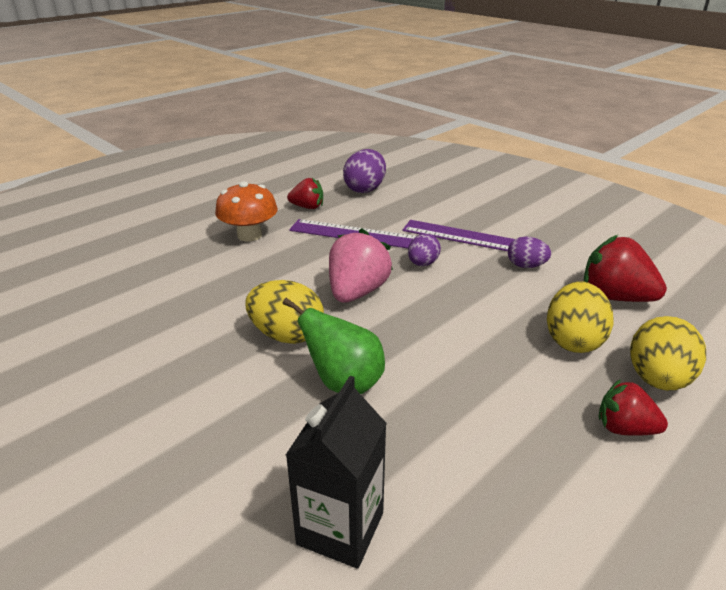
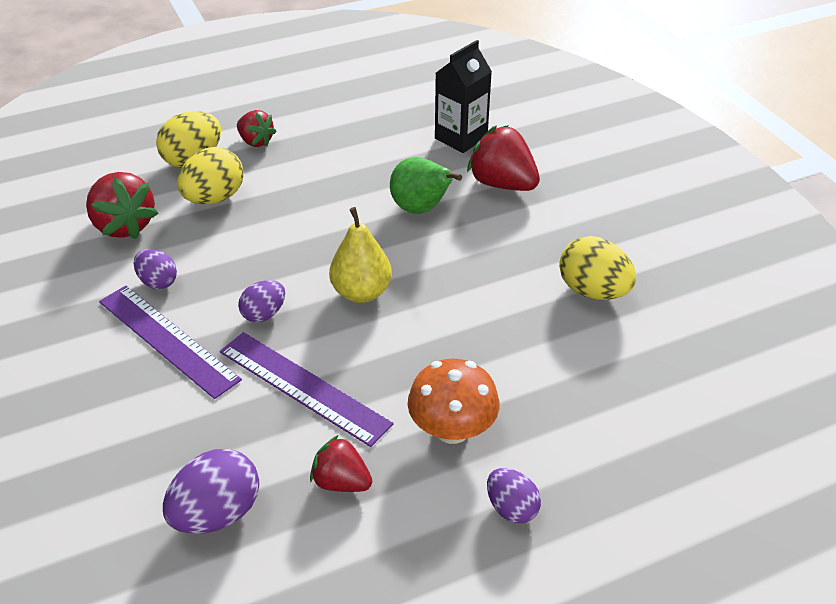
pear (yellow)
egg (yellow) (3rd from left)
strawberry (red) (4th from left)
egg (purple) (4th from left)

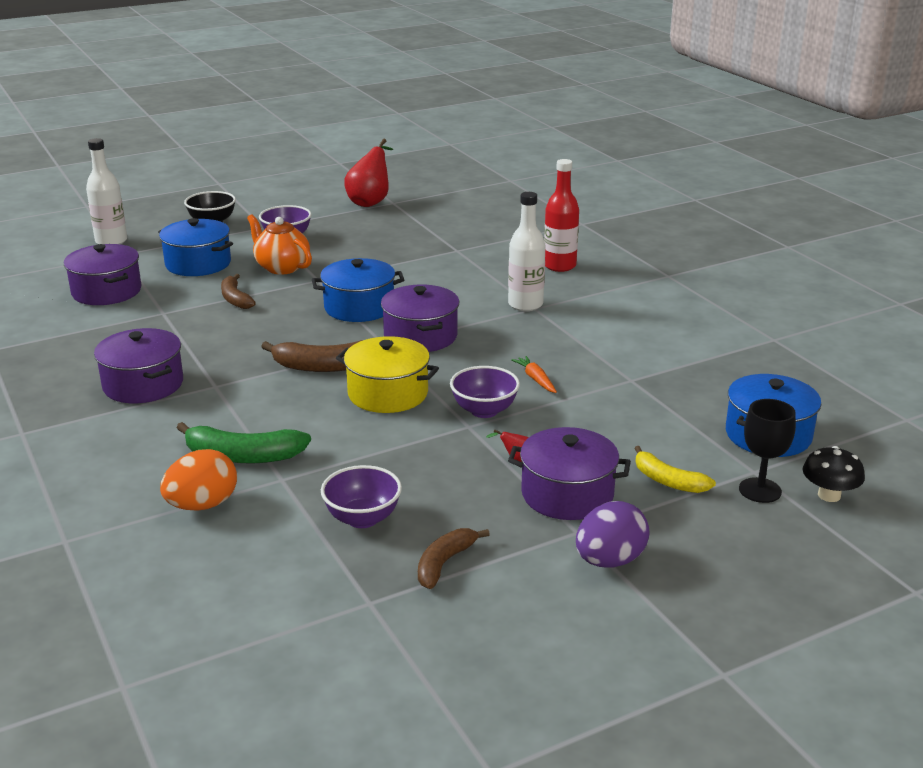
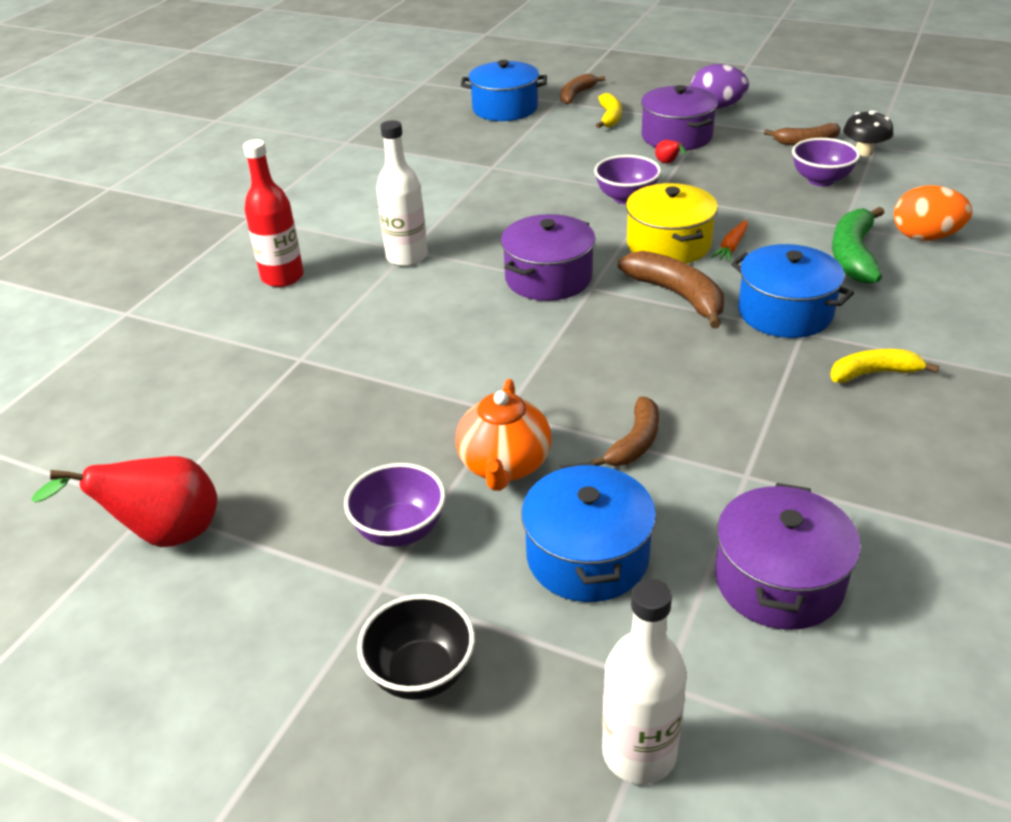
pot (blue) (3rd from left)
banana (yellow) (2nd from left)
carrot (orange)
banana (brown) (1st from left)
banana (green)
mushroom (black)

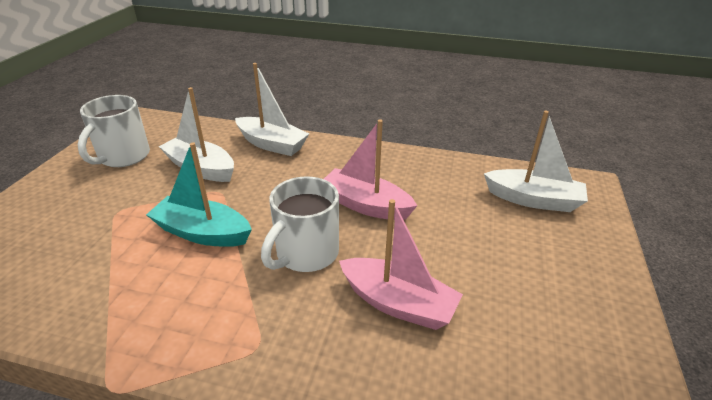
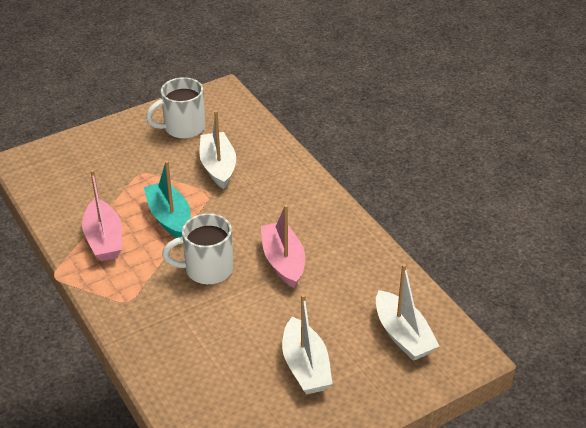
boat (white) (2nd from left)
boat (pink) (1st from left)

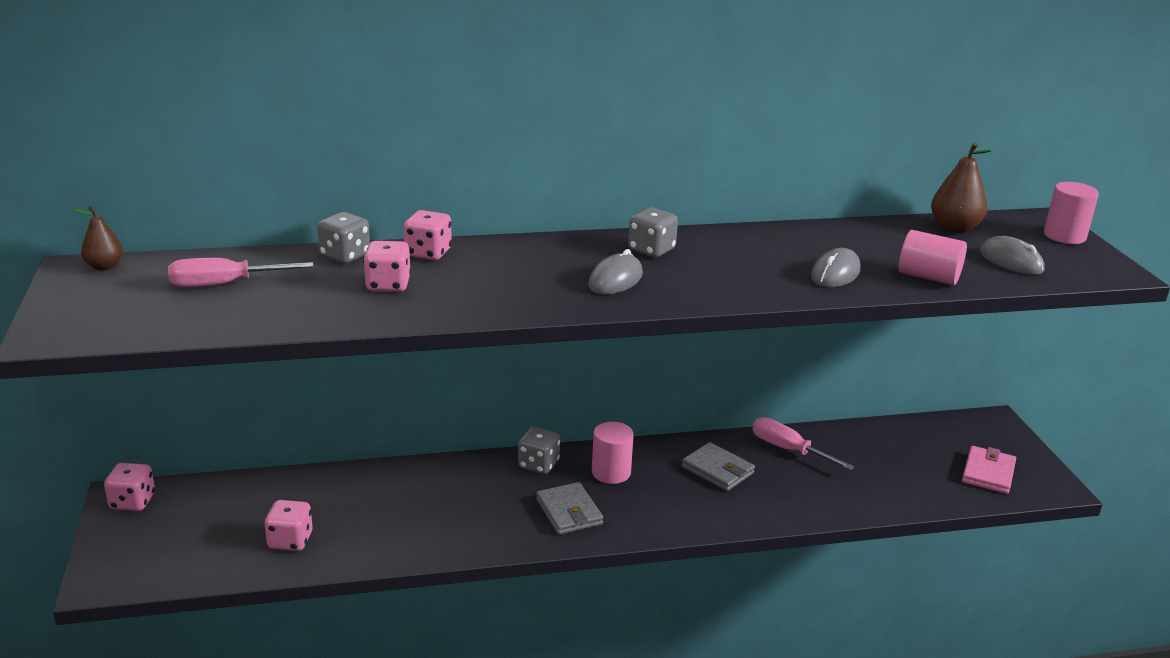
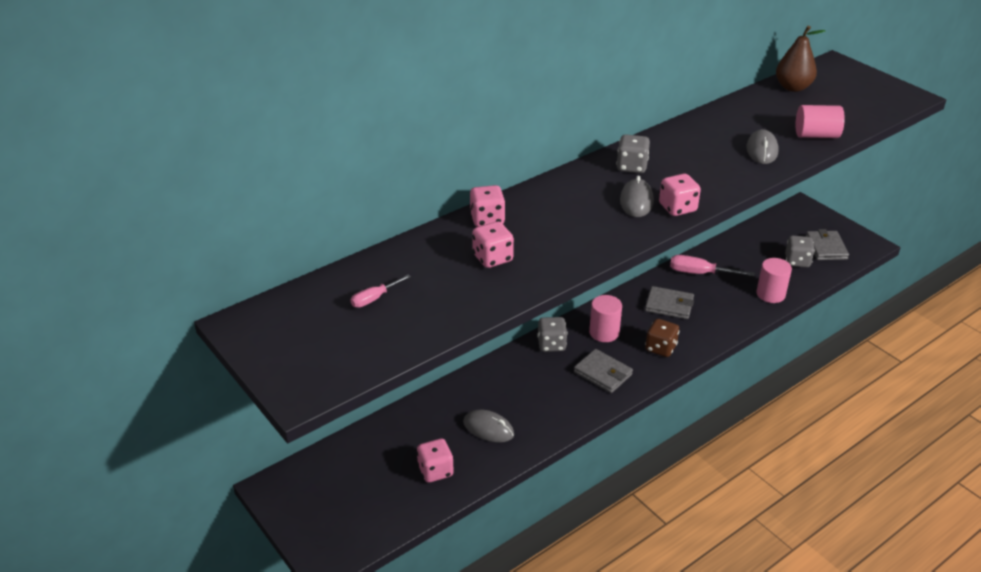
cylinder (pink) (2nd from left)
pear (brown) (1st from left in the first image)
dice (grey) (3rd from left)
mouse (grey) (1st from left)
screwdriver (pink) (1st from left)
wallet (grey) (3rd from left)
dice (pink) (4th from left)
dice (brown)

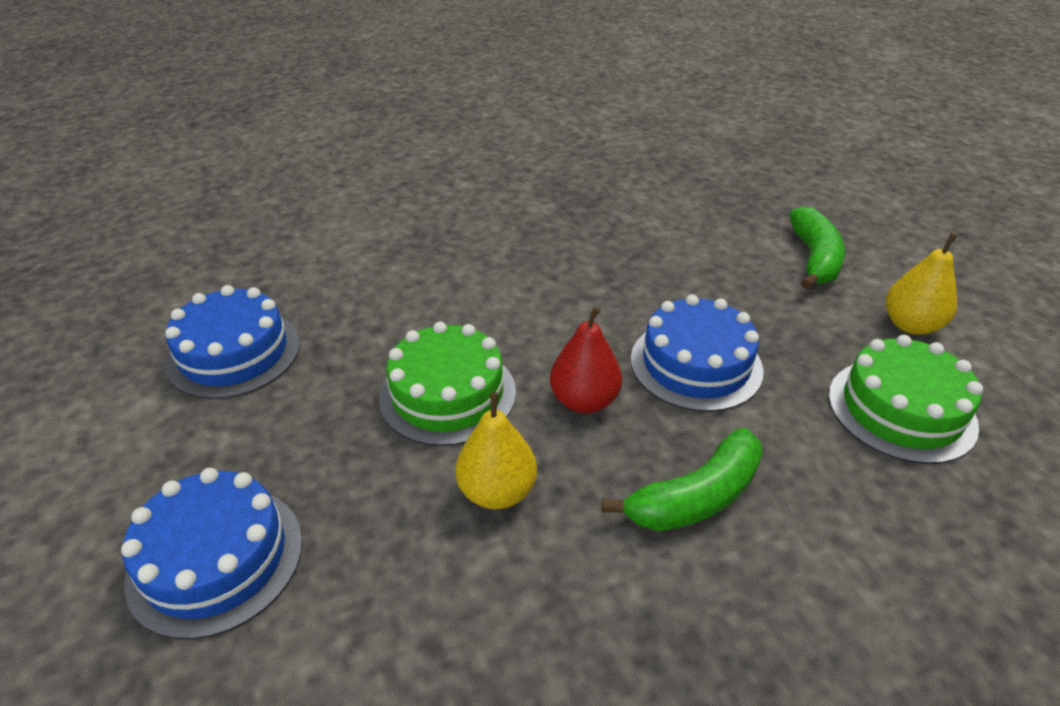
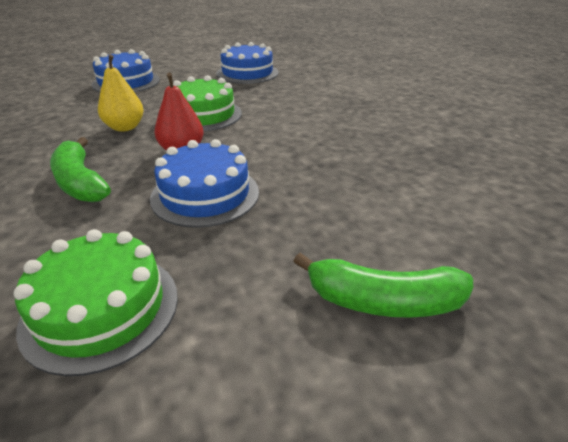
pear (yellow) (2nd from left in the first image)

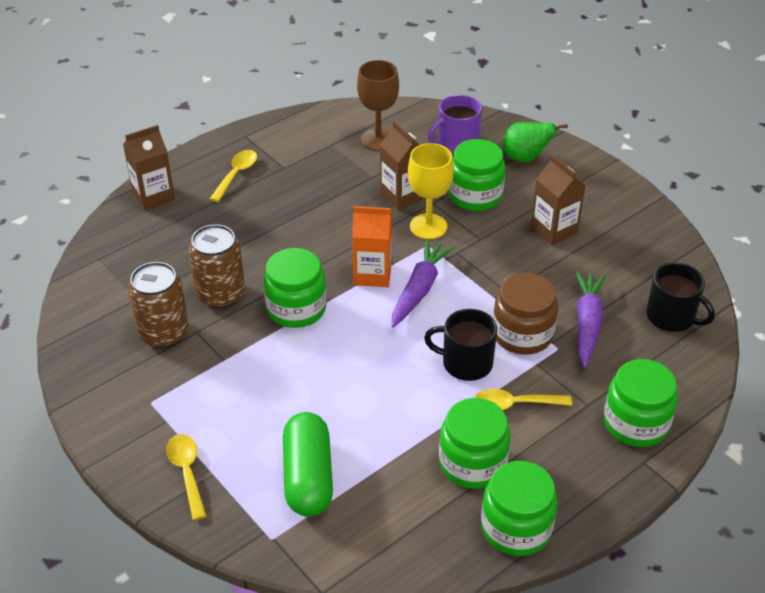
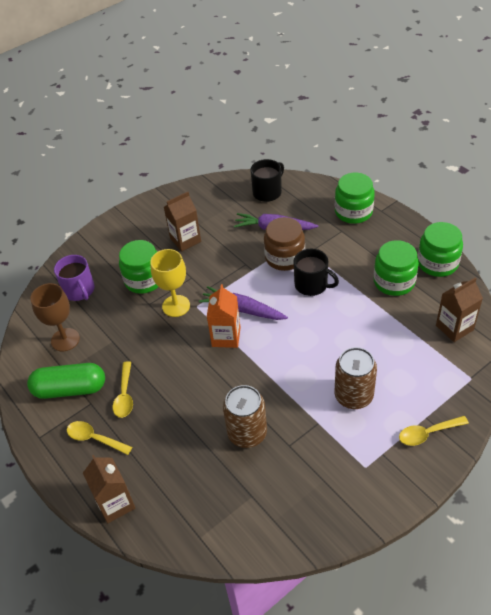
carton (brown) (3rd from left)
pear (green)
jar (green) (1st from left in the first image)
can (brown) (2nd from left)
mug (black) (2nd from left)
spoon (yellow) (2nd from left)
capsule (green)

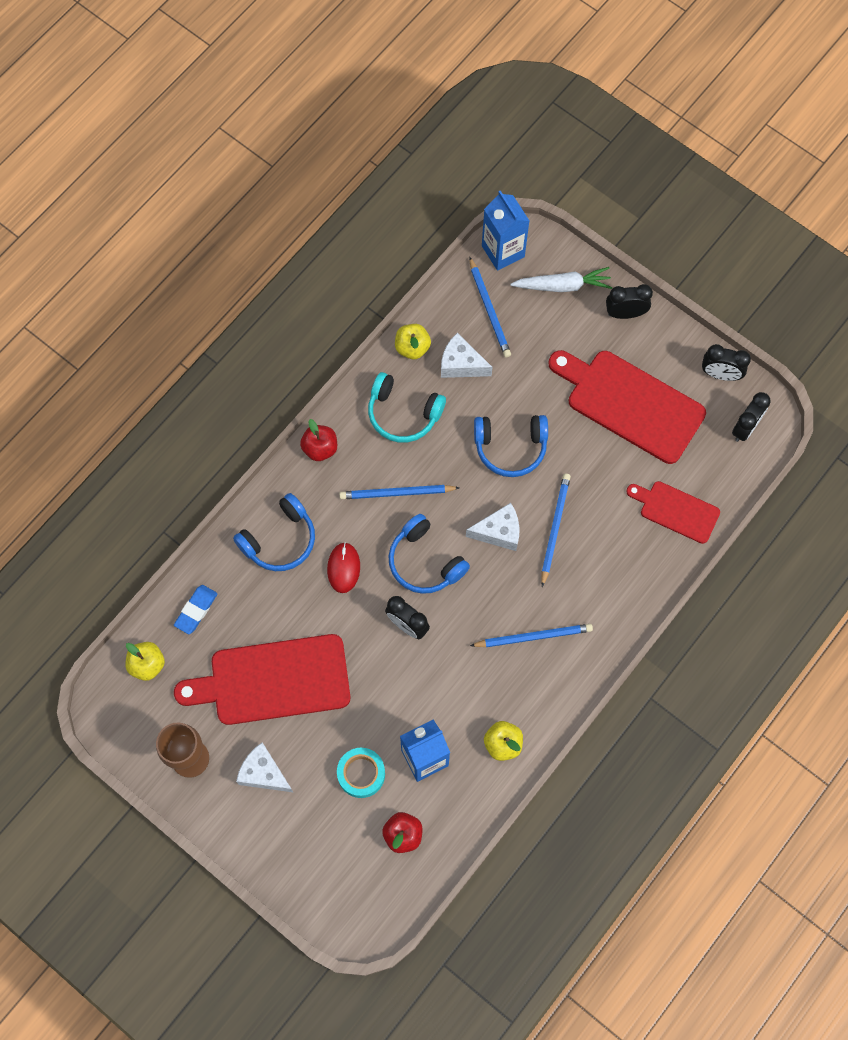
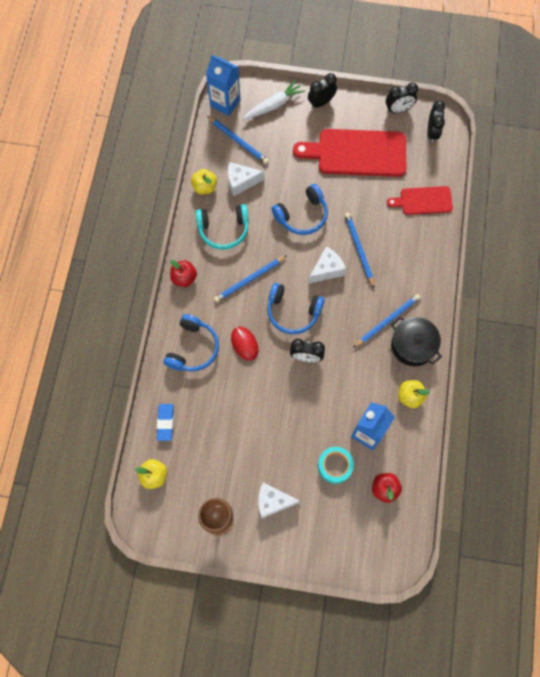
cutting board (red) (1st from left in the first image)
pot (black)

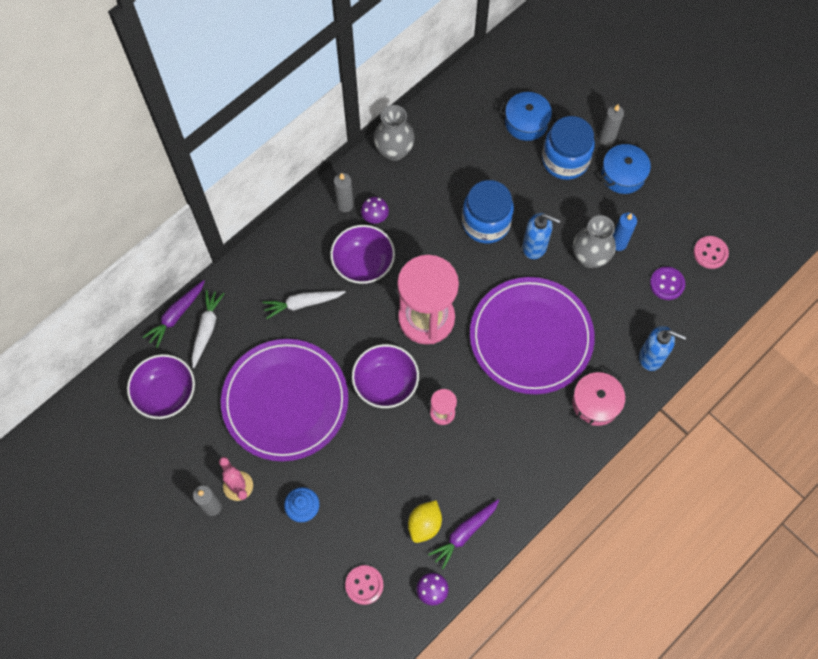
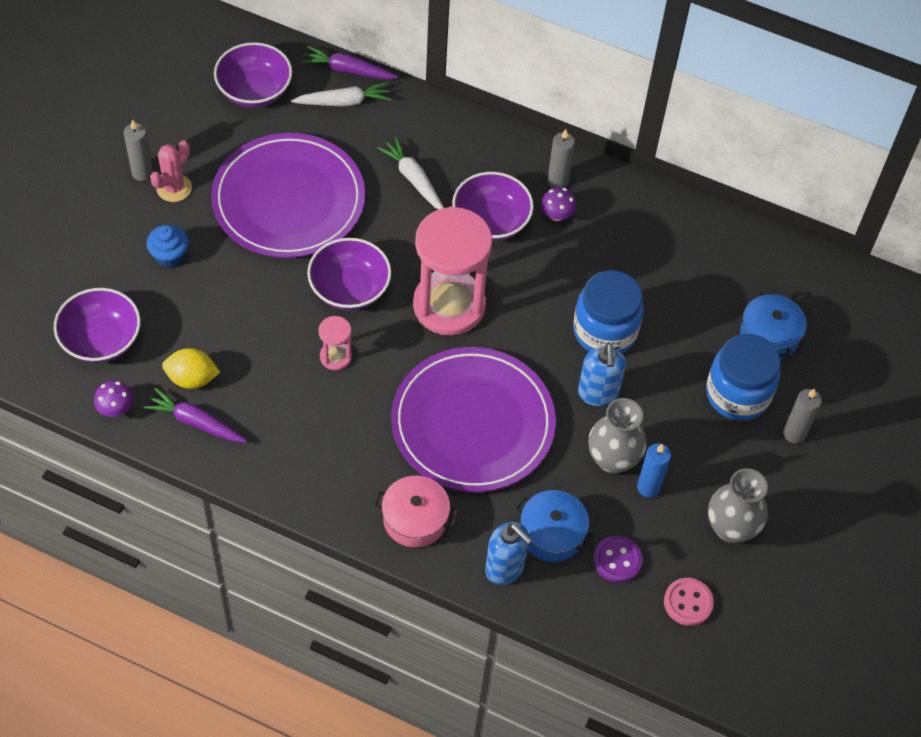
vase (grey) (2nd from left)
pot (blue) (1st from left)
soap dispenser (blue) (1st from left)
bowl (purple) (1st from left)

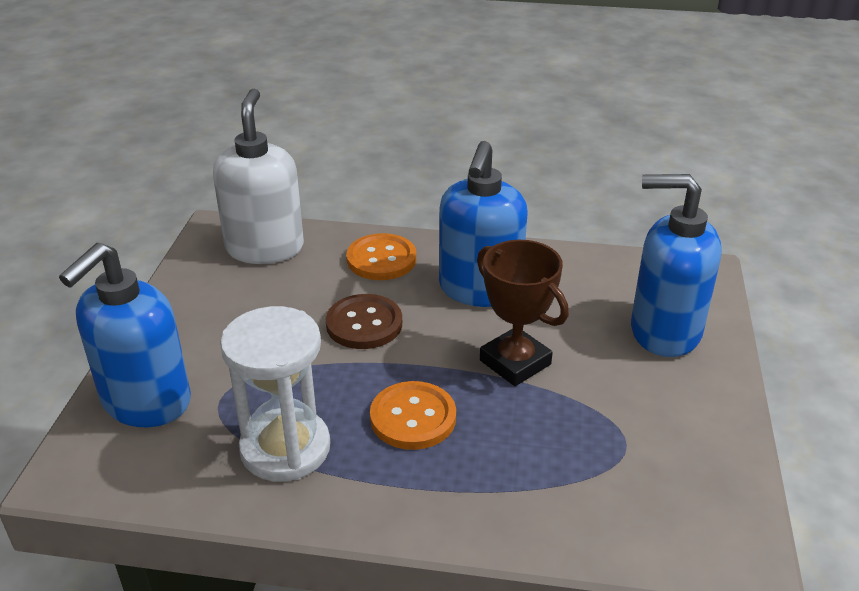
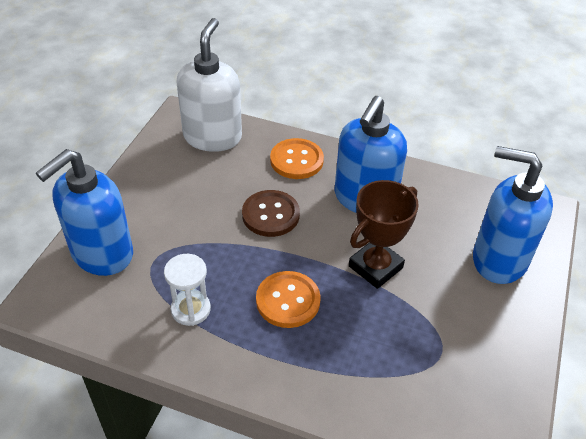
trophy (brown)
hourglass (white)

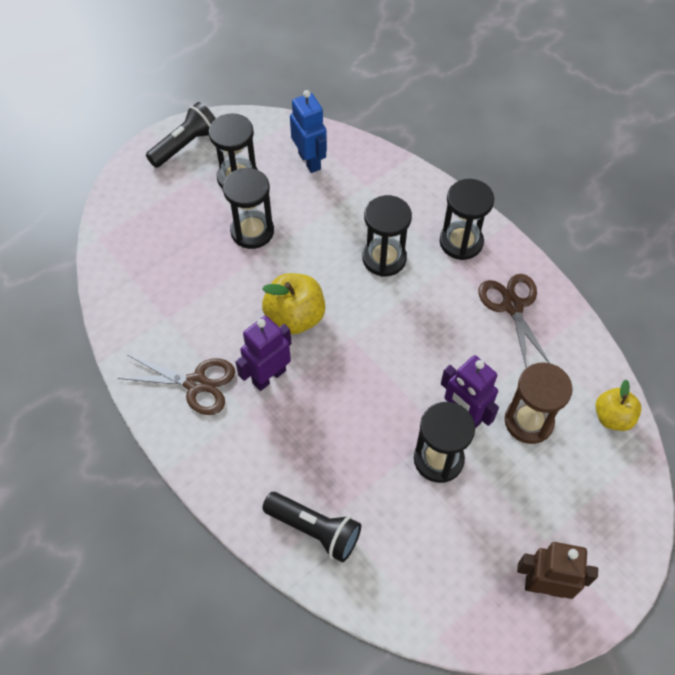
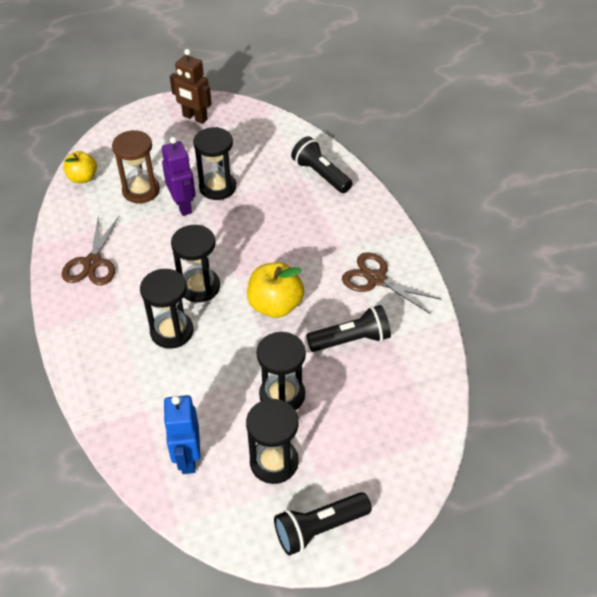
hourglass (black) (2nd from left)
robot (purple) (1st from left in the first image)
flashlight (black) (3rd from left)

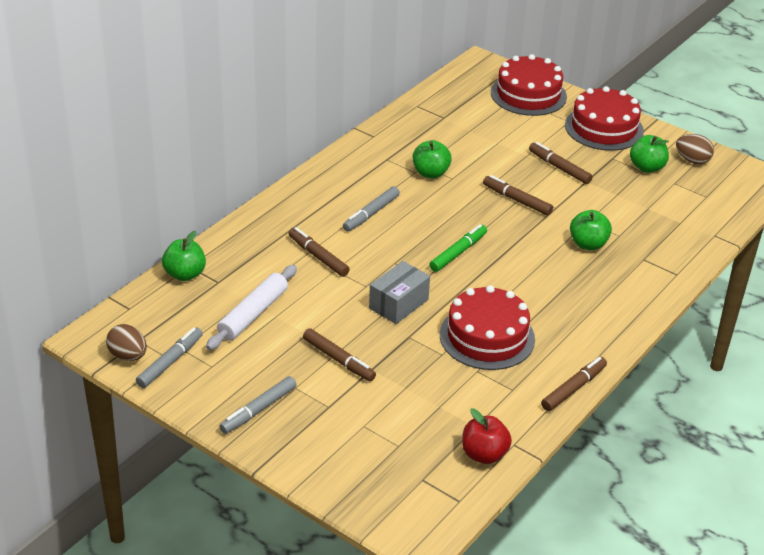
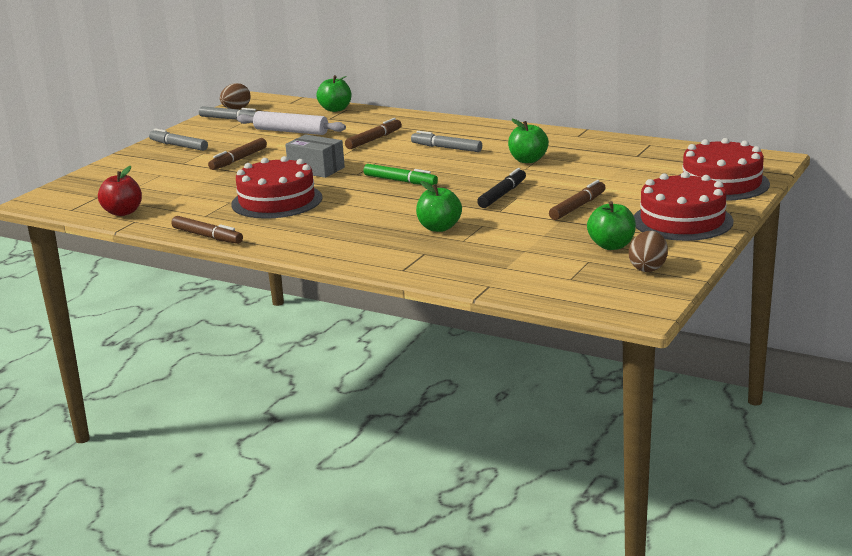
marker (black)

